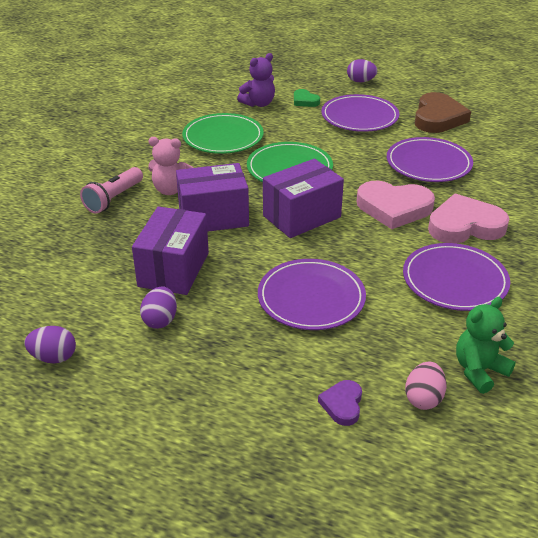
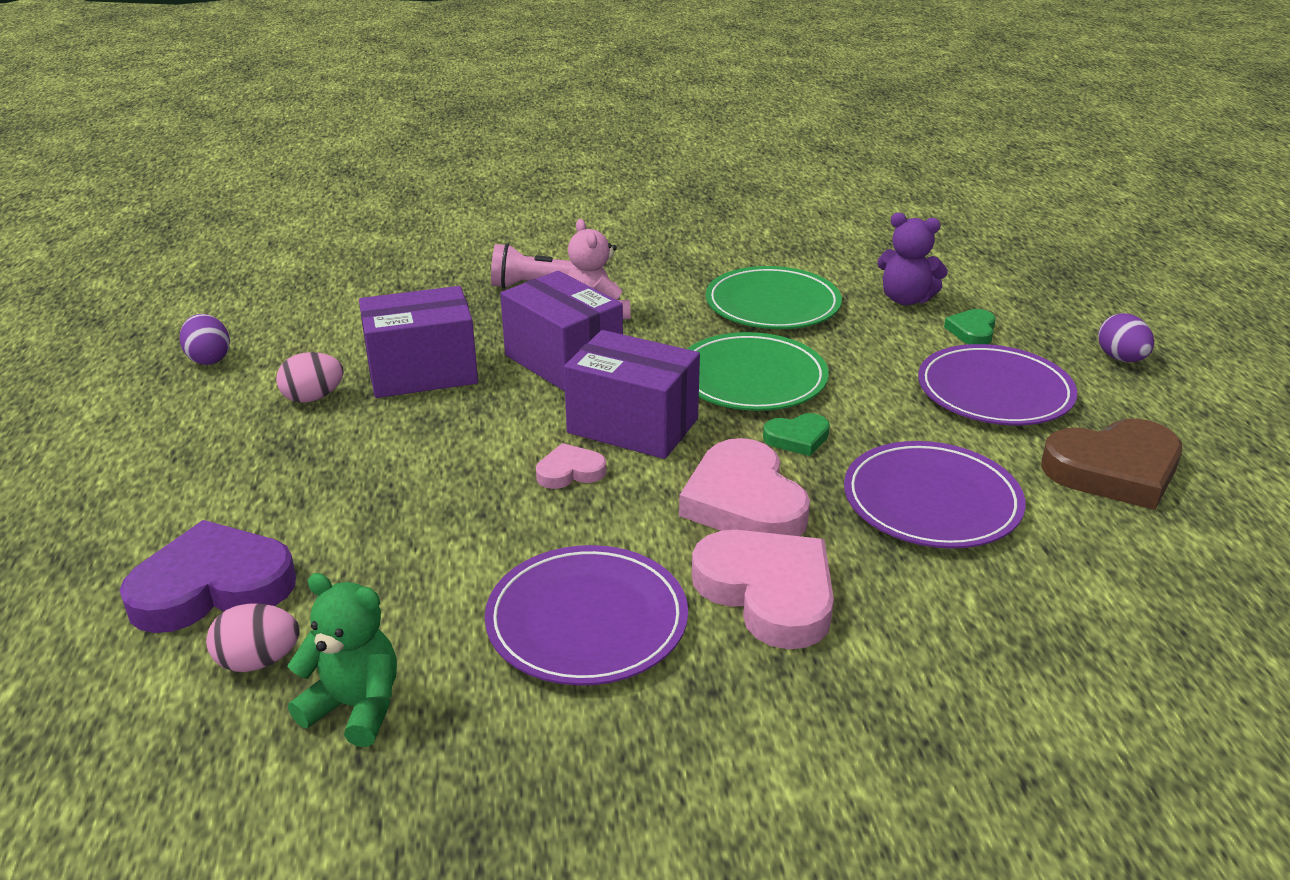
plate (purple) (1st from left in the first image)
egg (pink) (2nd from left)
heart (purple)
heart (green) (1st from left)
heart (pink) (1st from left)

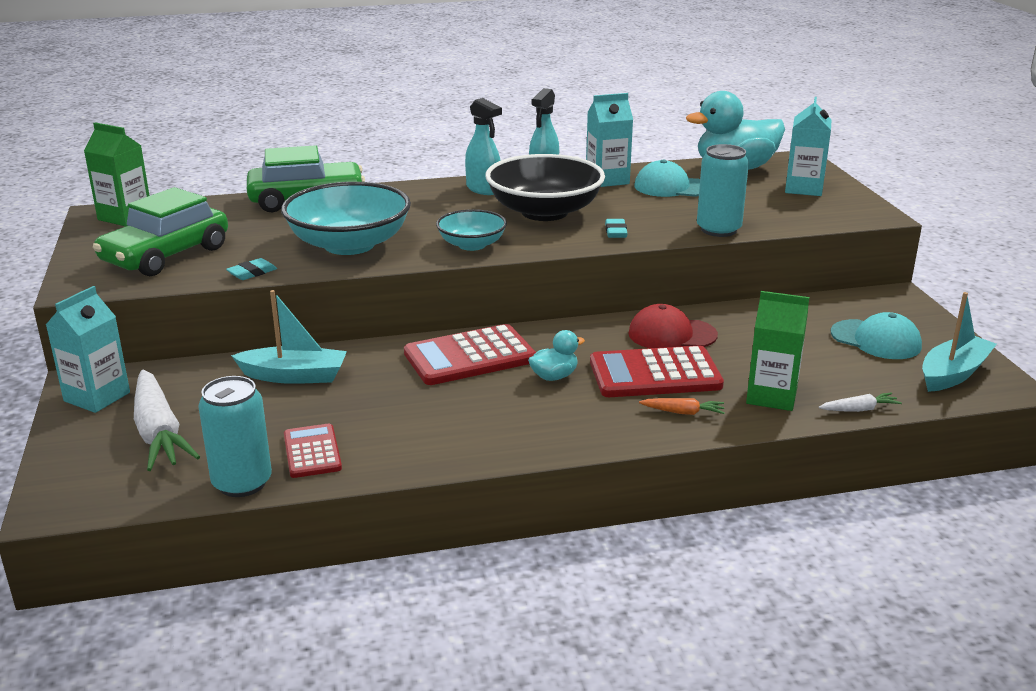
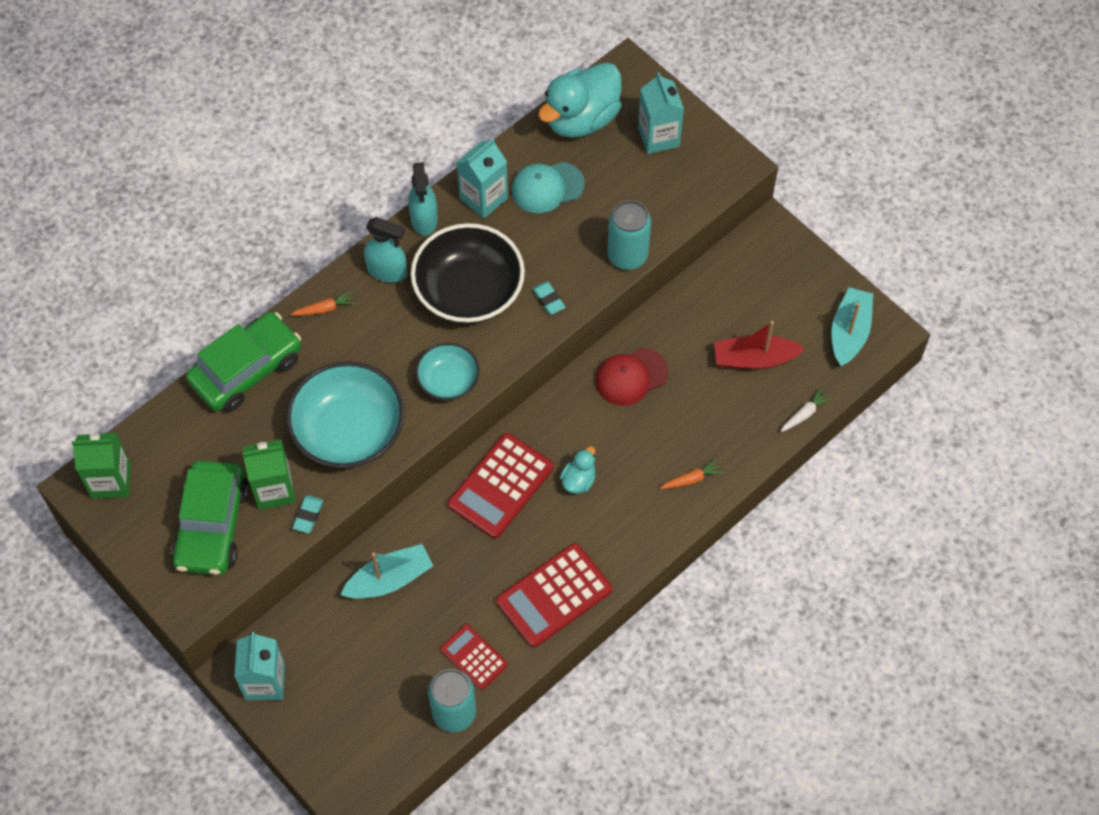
carton (green) (2nd from left)
cap (turquoise) (2nd from left in the first image)
calculator (red) (3rd from left)
carrot (white) (1st from left in the first image)
carrot (orange) (1st from left)
boat (red)

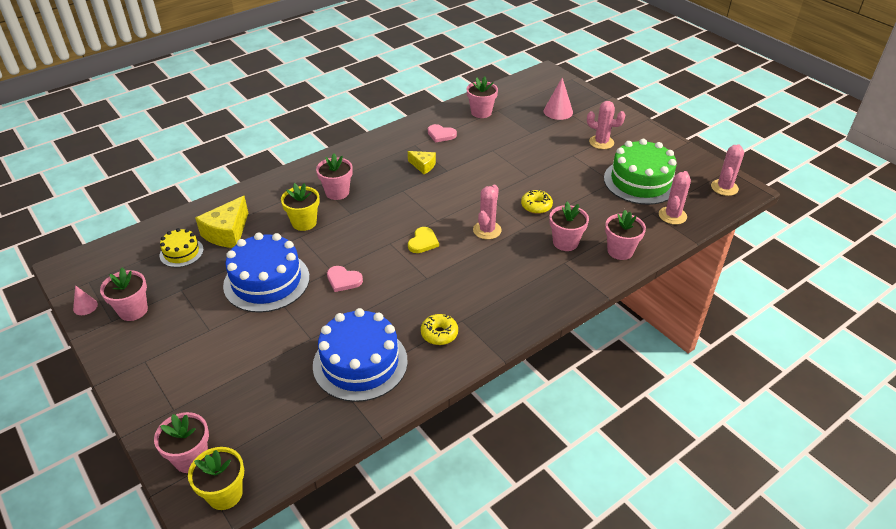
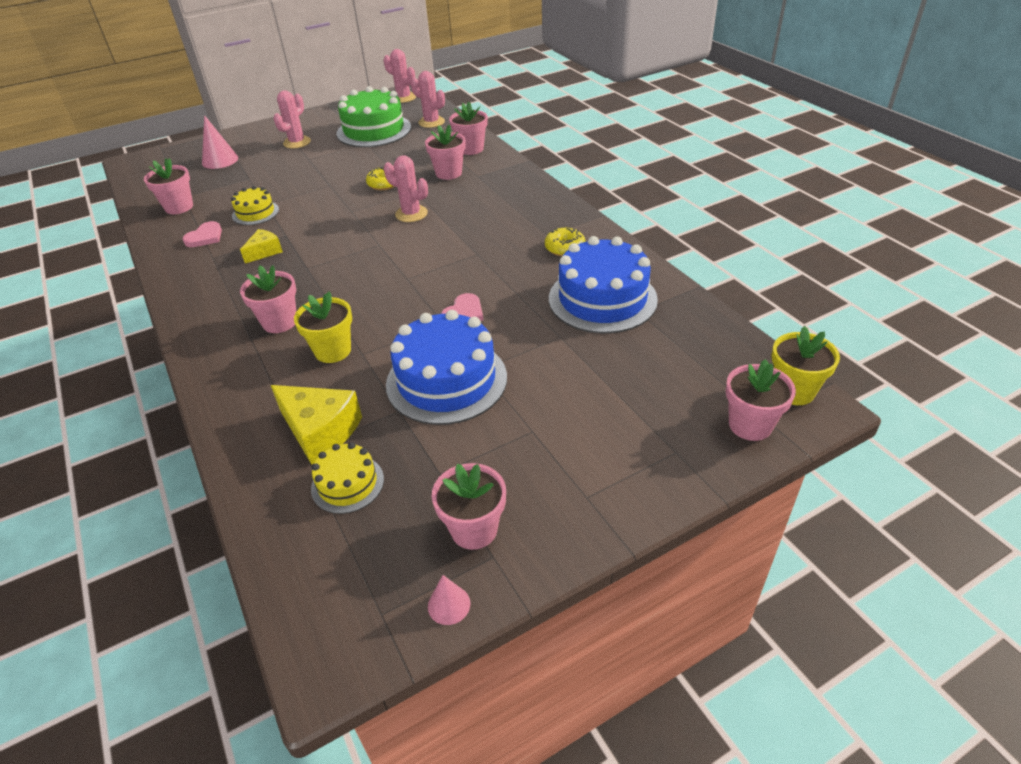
heart (yellow)
cake (yellow) (1st from left)

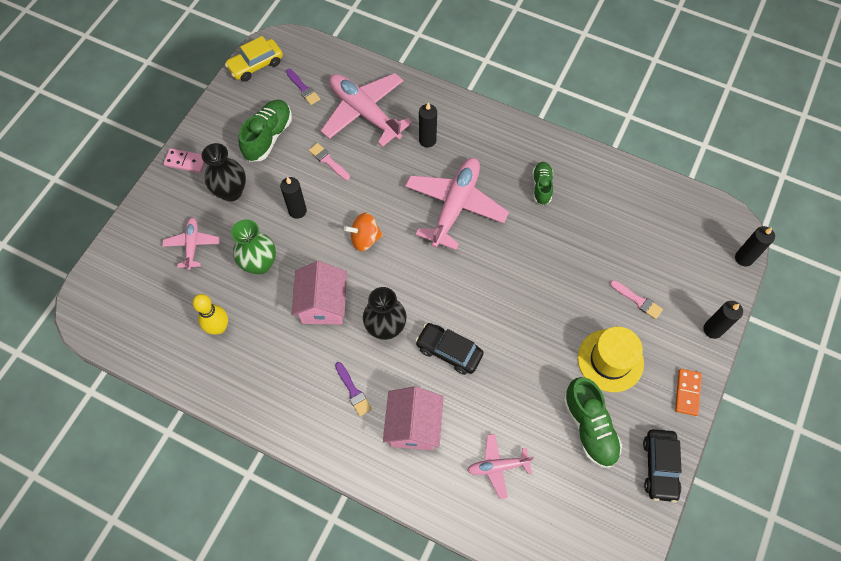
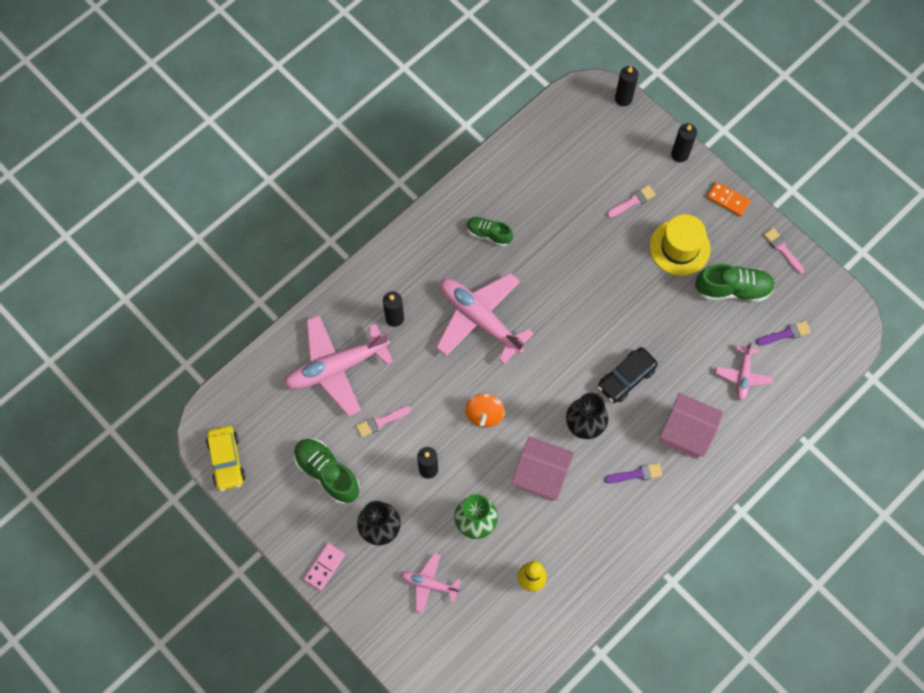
brush (purple) (2nd from left)
brush (pink) (3rd from left)

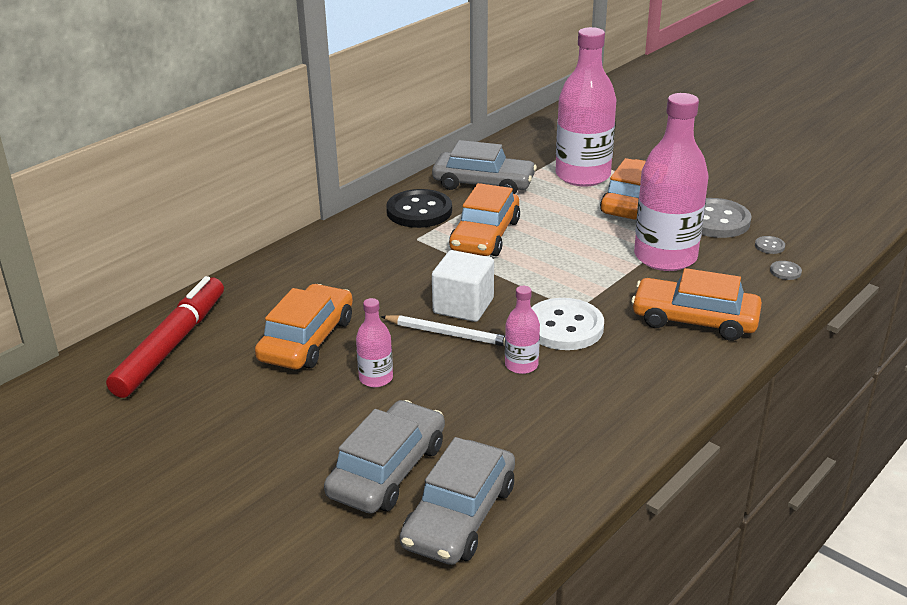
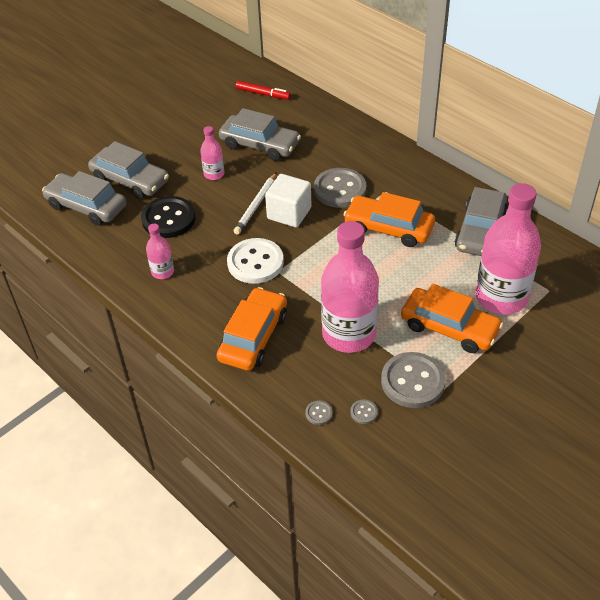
button (black)
marker (red)
car (grey) (3rd from left)
bottle (pink) (1st from left)
button (grey) (2nd from left)

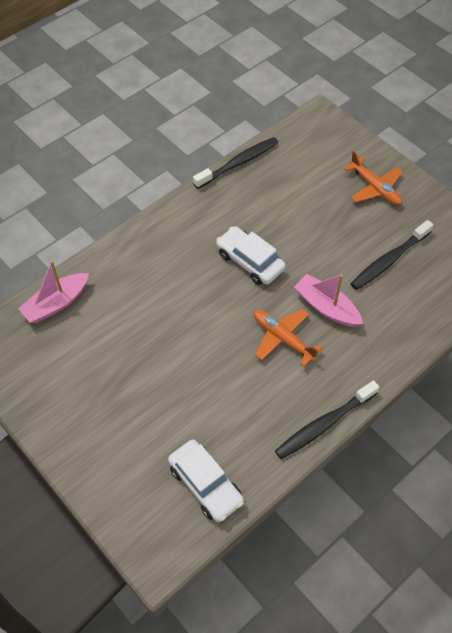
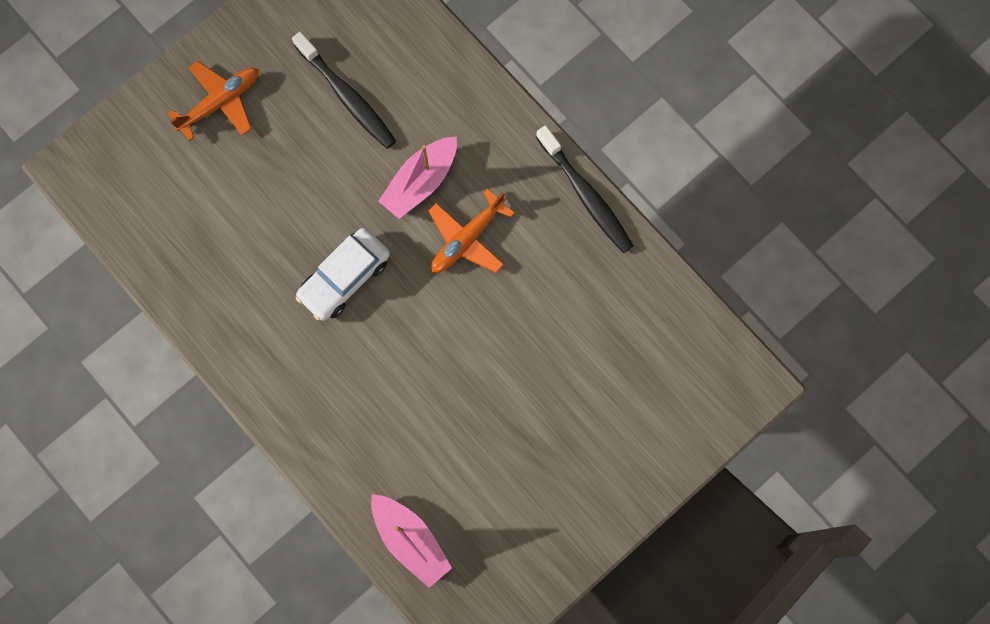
toothbrush (black) (1st from left in the first image)
car (white) (1st from left in the first image)

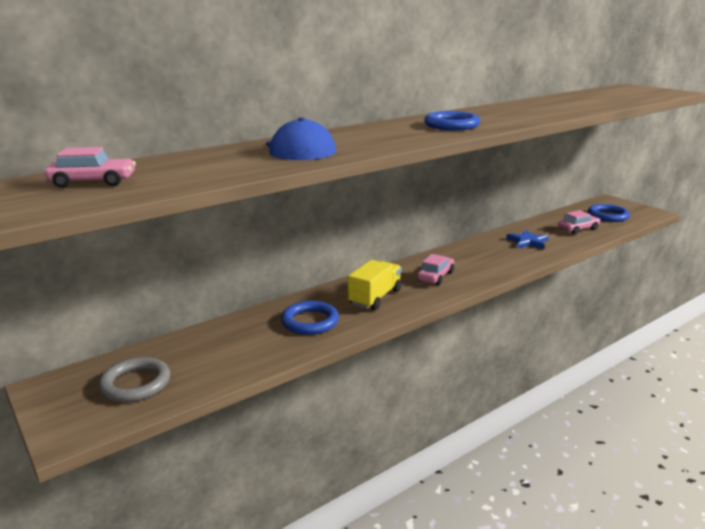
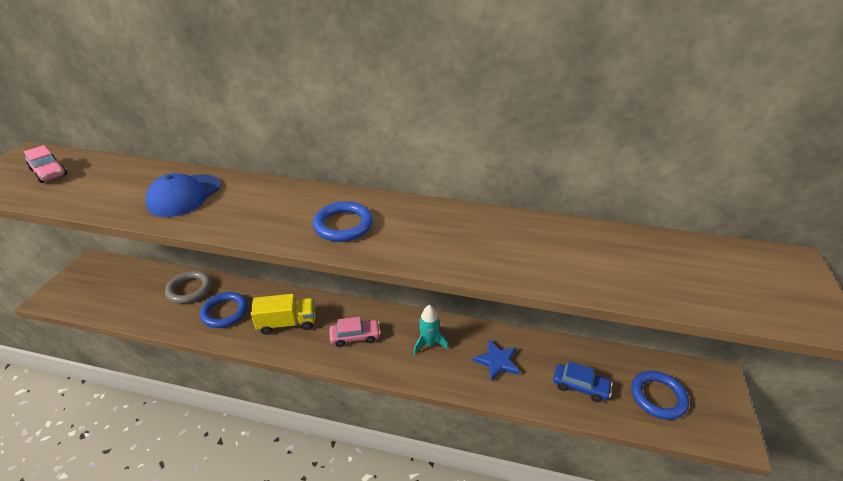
car (blue)
ring (grey)
rocket (turquoise)

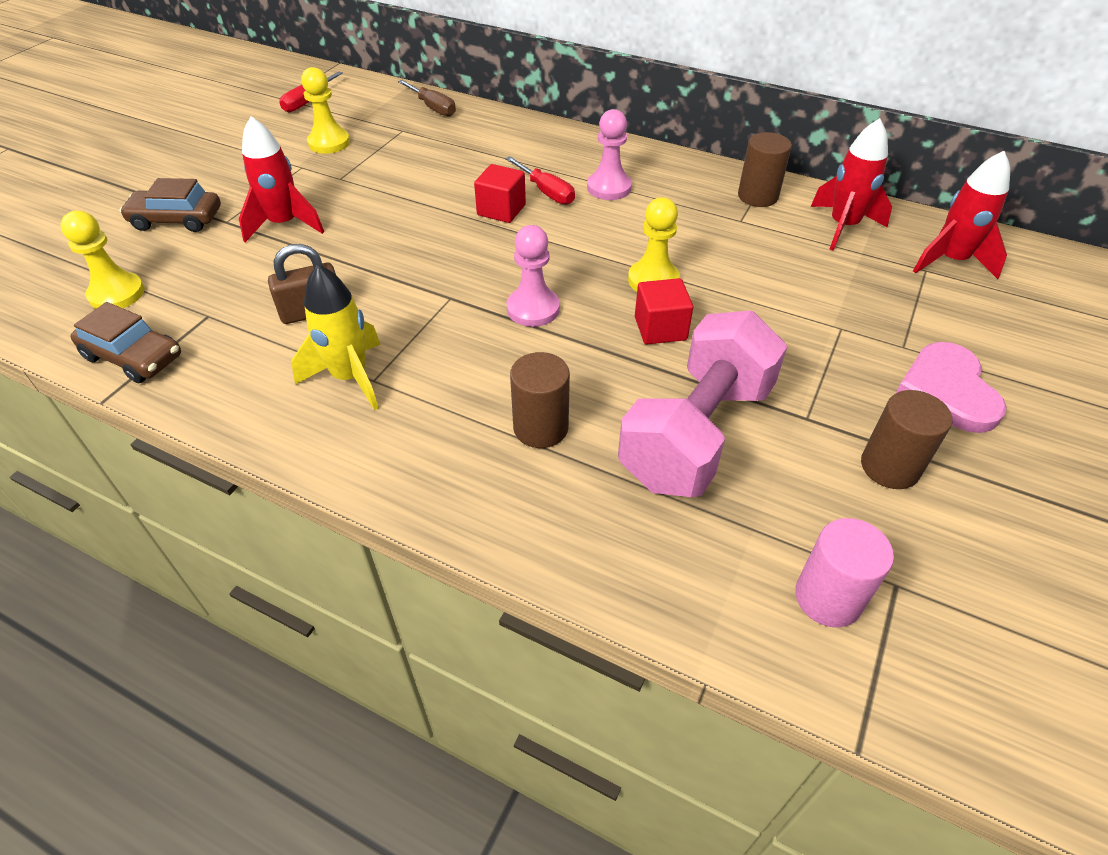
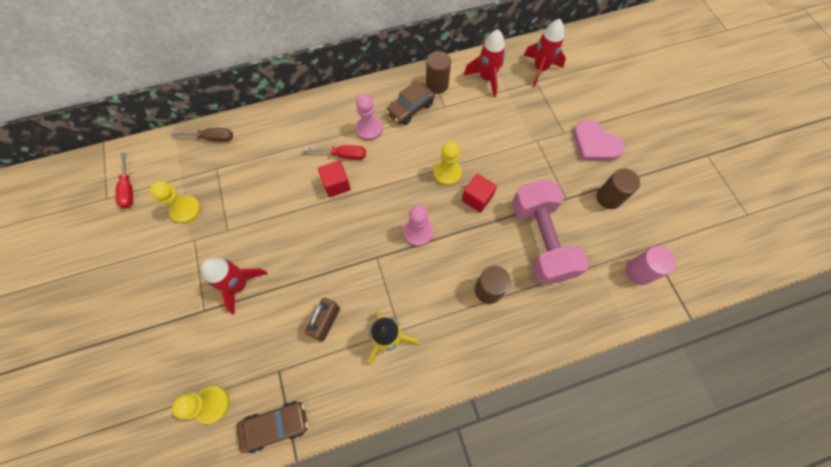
car (brown) (2nd from left)

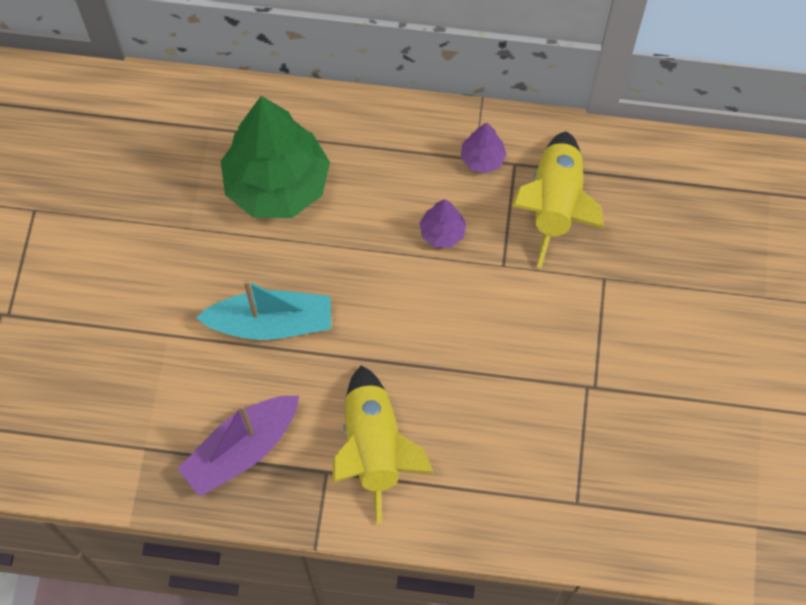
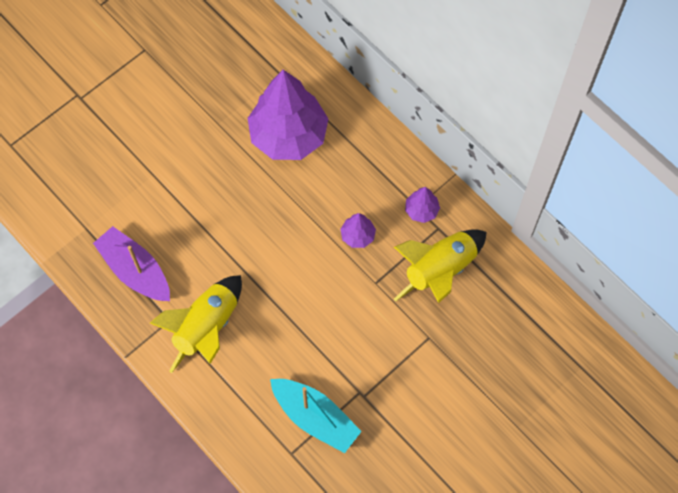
tree (purple) (1st from left)
boat (turquoise)
boat (purple)

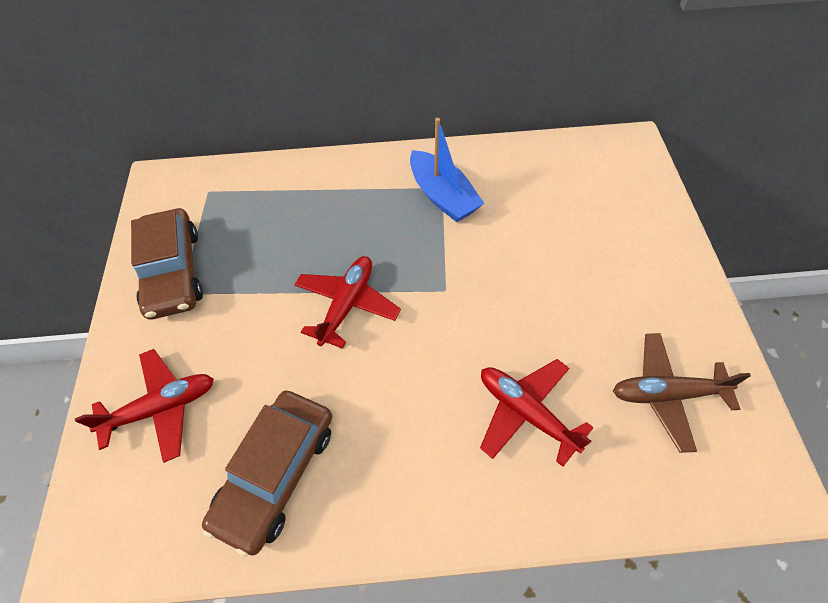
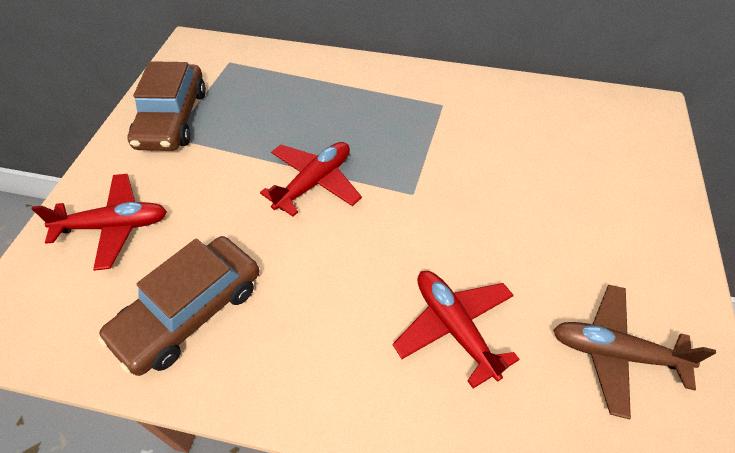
boat (blue)

